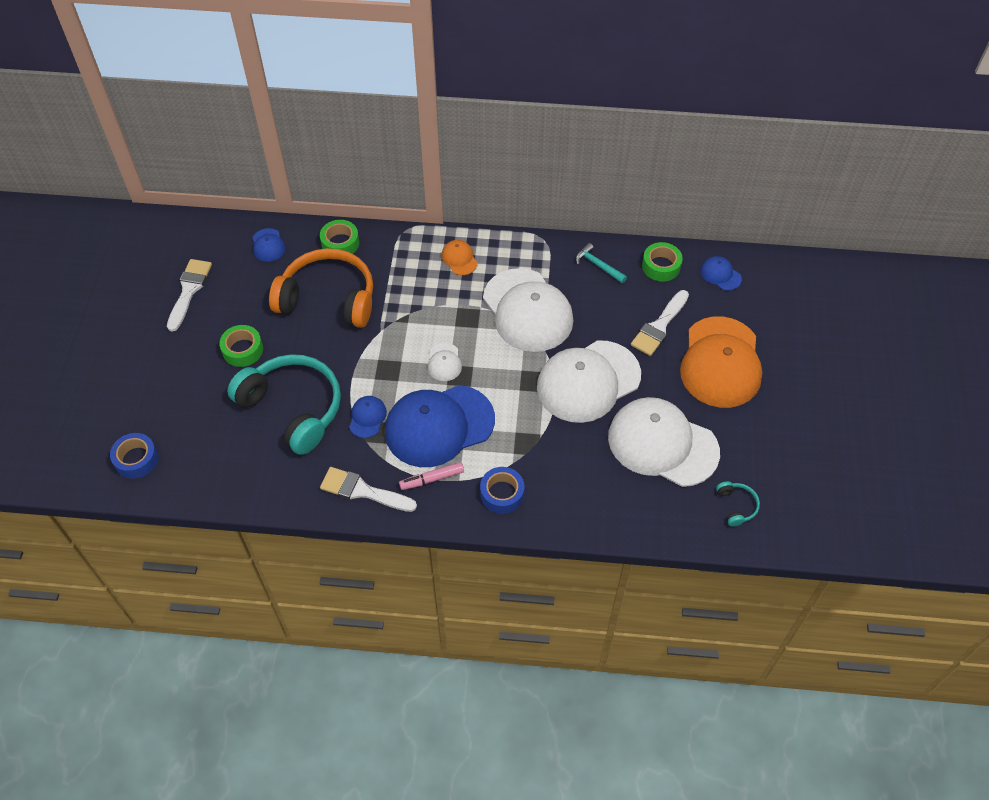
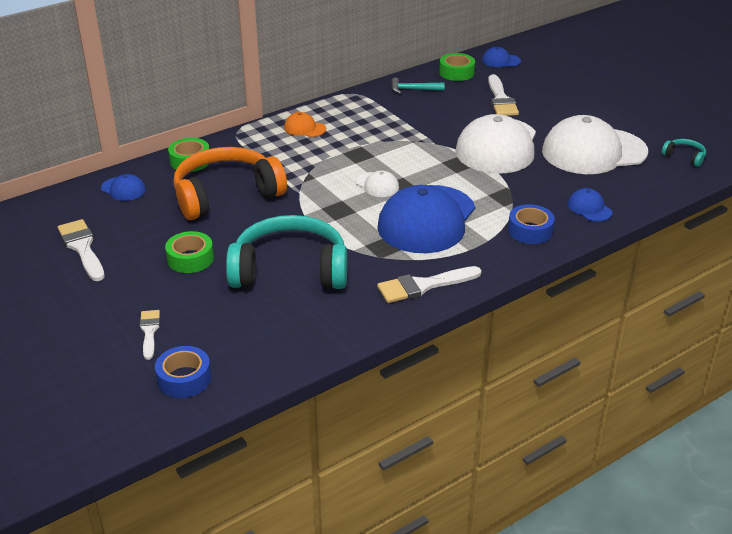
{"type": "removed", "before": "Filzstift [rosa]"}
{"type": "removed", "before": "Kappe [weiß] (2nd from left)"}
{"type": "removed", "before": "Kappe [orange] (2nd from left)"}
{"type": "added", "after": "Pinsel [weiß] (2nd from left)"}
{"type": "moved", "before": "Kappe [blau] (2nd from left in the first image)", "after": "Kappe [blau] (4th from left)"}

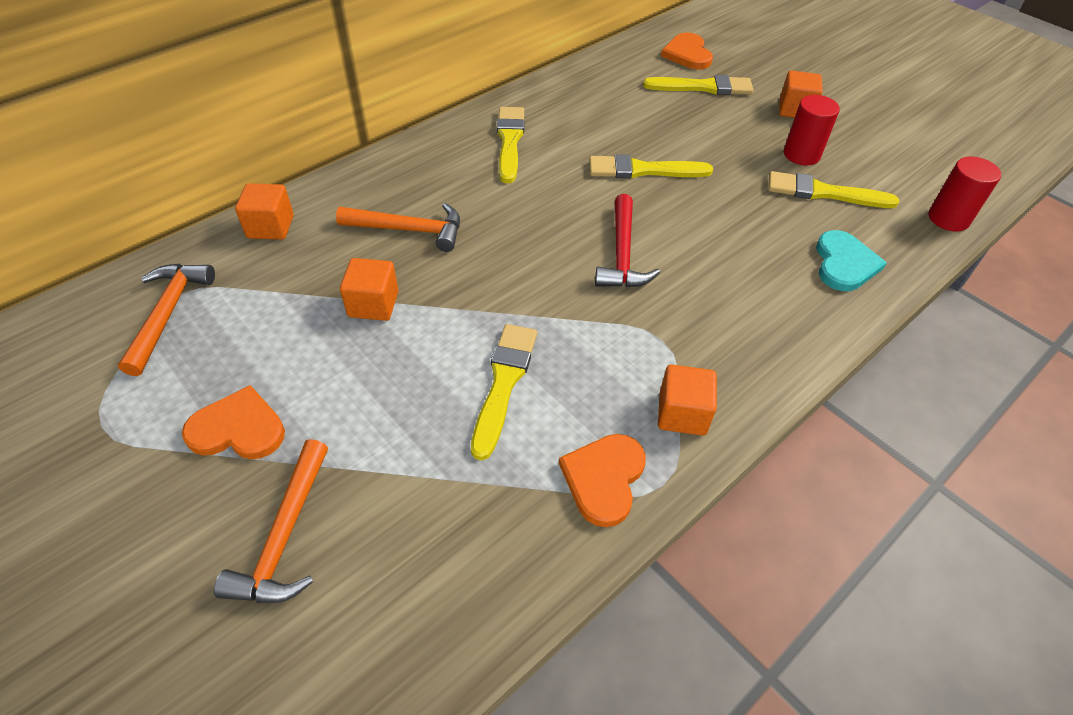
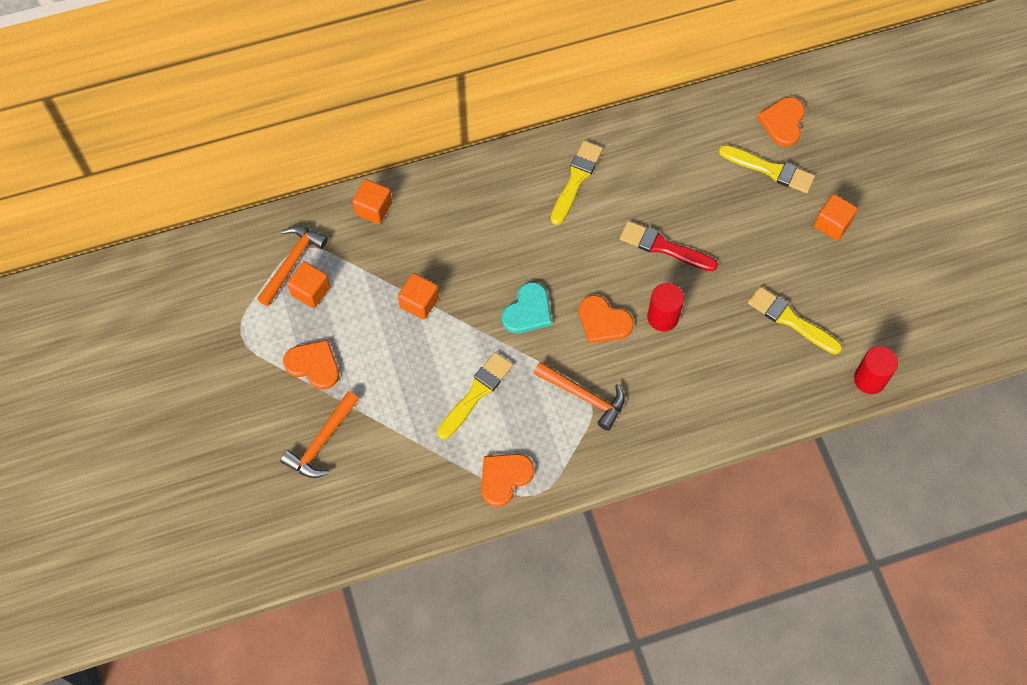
{"type": "moved", "before": "Hammer [orange] (3rd from left)"}
{"type": "moved", "before": "Kubus [orange] (3rd from left in the first image)", "after": "Kubus [orange] (1st from left)"}
{"type": "moved", "before": "Vollzylinder [rot] (1st from left)"}
{"type": "moved", "before": "Herz [türkis]"}
{"type": "replaced", "before": "Hammer [rot]", "after": "Herz [orange] (3rd from left)"}
{"type": "recoloured", "before": "Pinsel [gelb] (3rd from left)", "after": "Pinsel [rot]"}

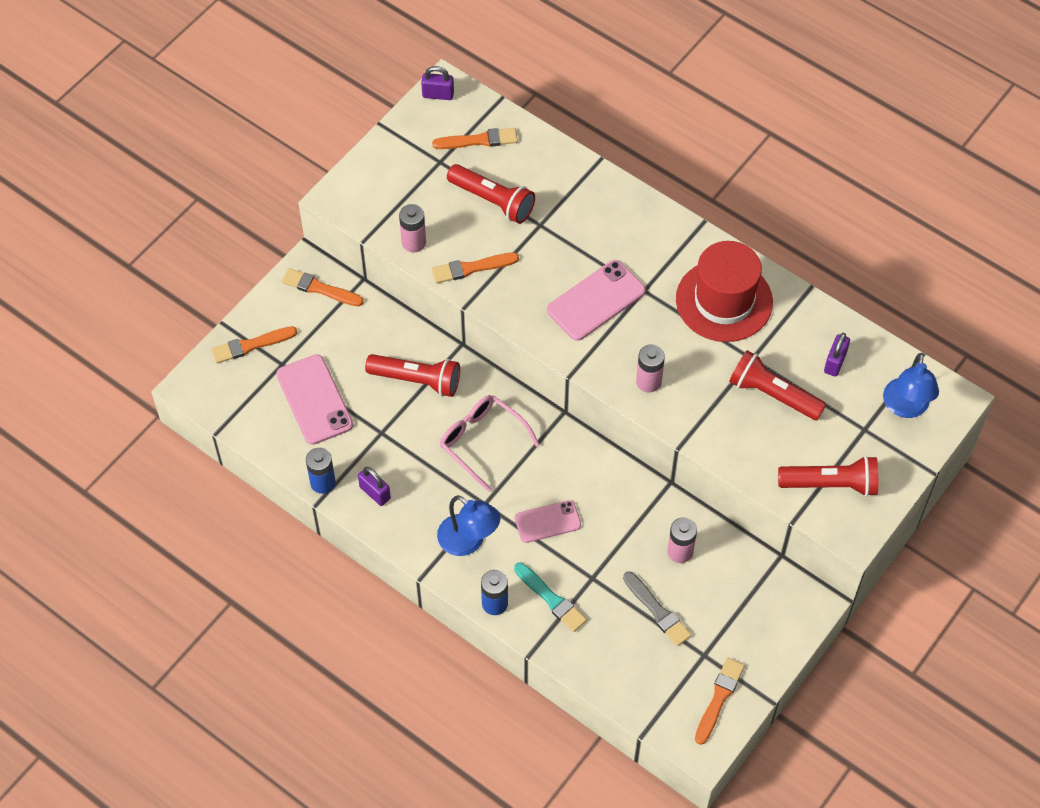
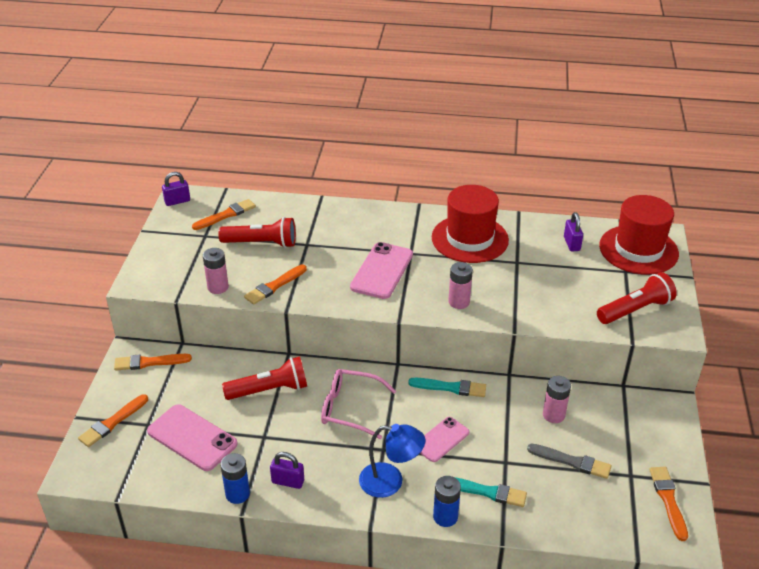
{"type": "removed", "before": "Taschenlampe [rot] (3rd from left)"}
{"type": "added", "after": "Pinsel [türkis] (1st from left)"}
{"type": "replaced", "before": "Lampe [blau] (2nd from left)", "after": "Hut [rot] (2nd from left)"}

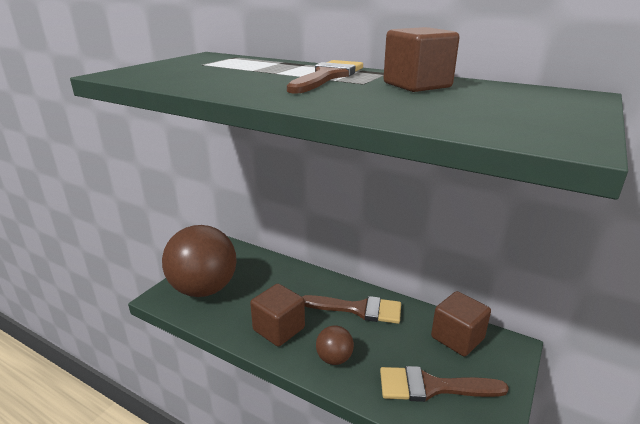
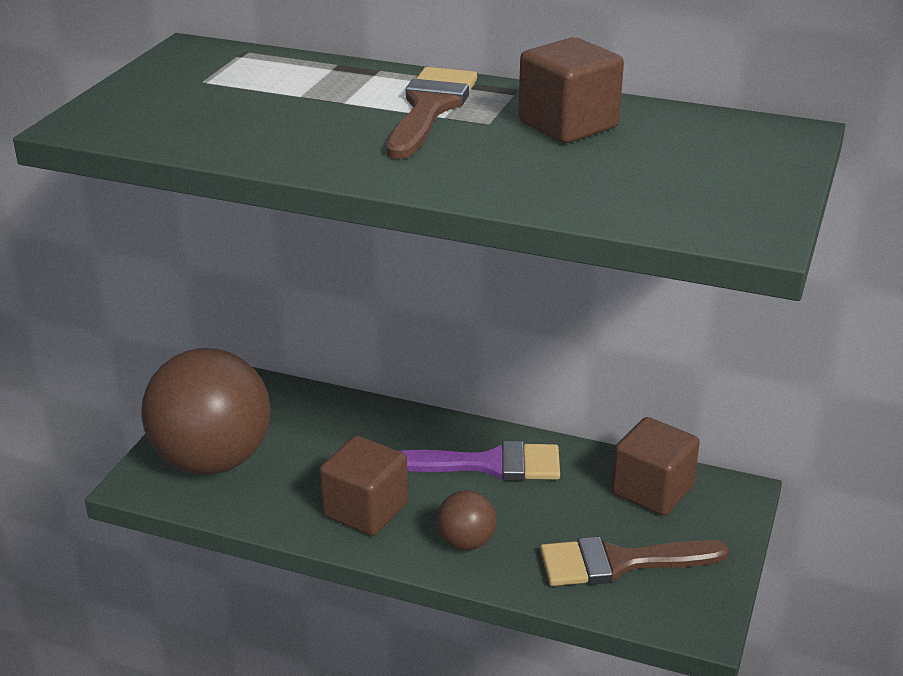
{"type": "recoloured", "before": "Pinsel [braun] (2nd from left)", "after": "Pinsel [lila]"}

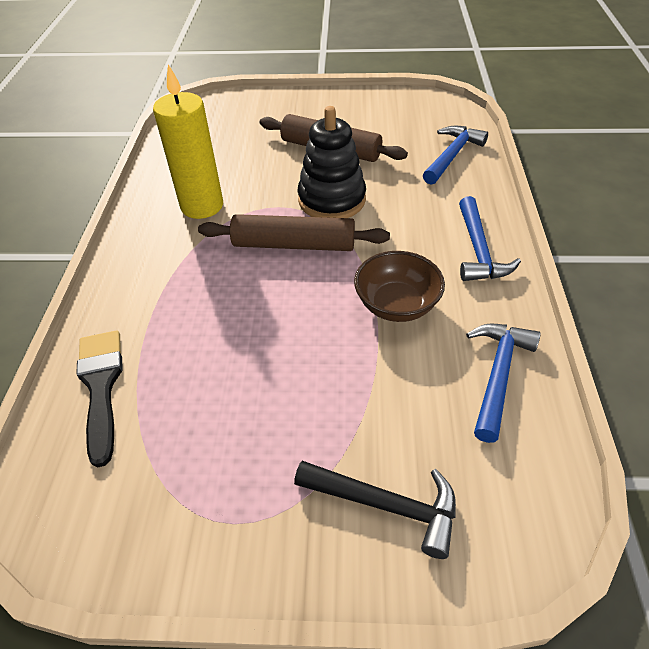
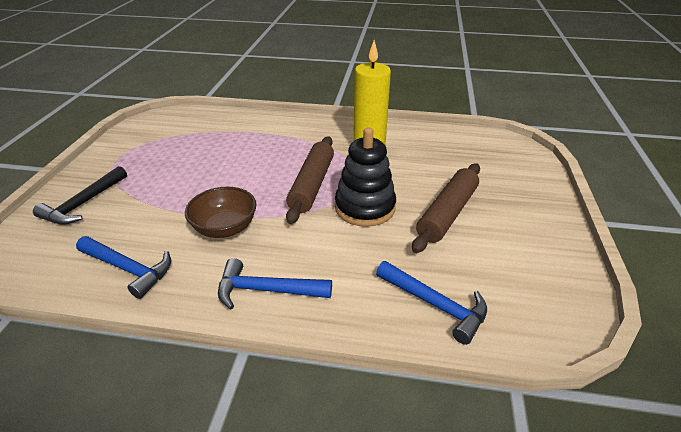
{"type": "removed", "before": "Pinsel [schwarz]"}

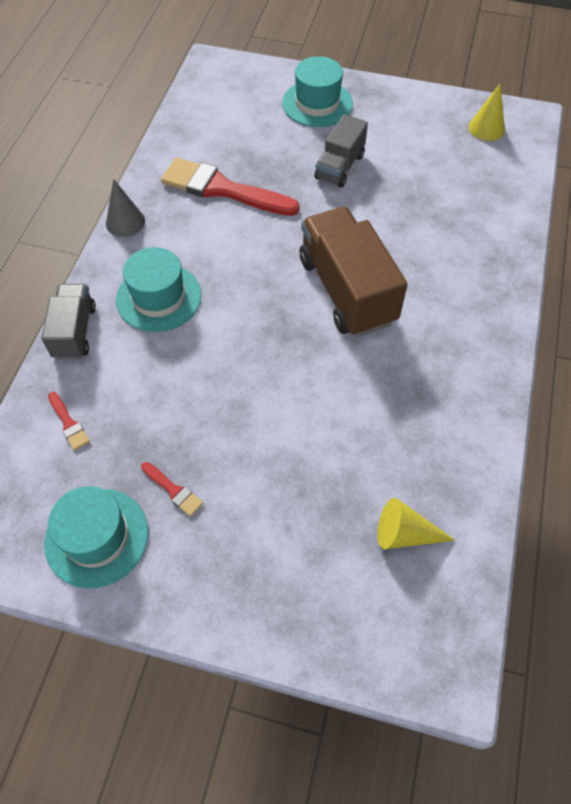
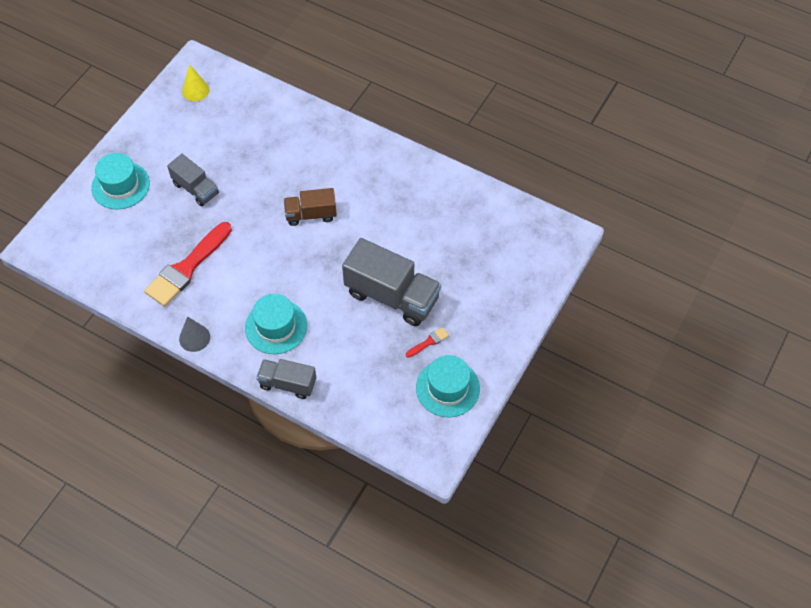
{"type": "removed", "before": "Pinsel [rot] (1st from left)"}
{"type": "removed", "before": "Kegel [gelb] (1st from left)"}
{"type": "added", "after": "Lastwagen [grau] (3rd from left)"}
{"type": "resized", "before": "Lastwagen [braun]", "scale": 0.58}

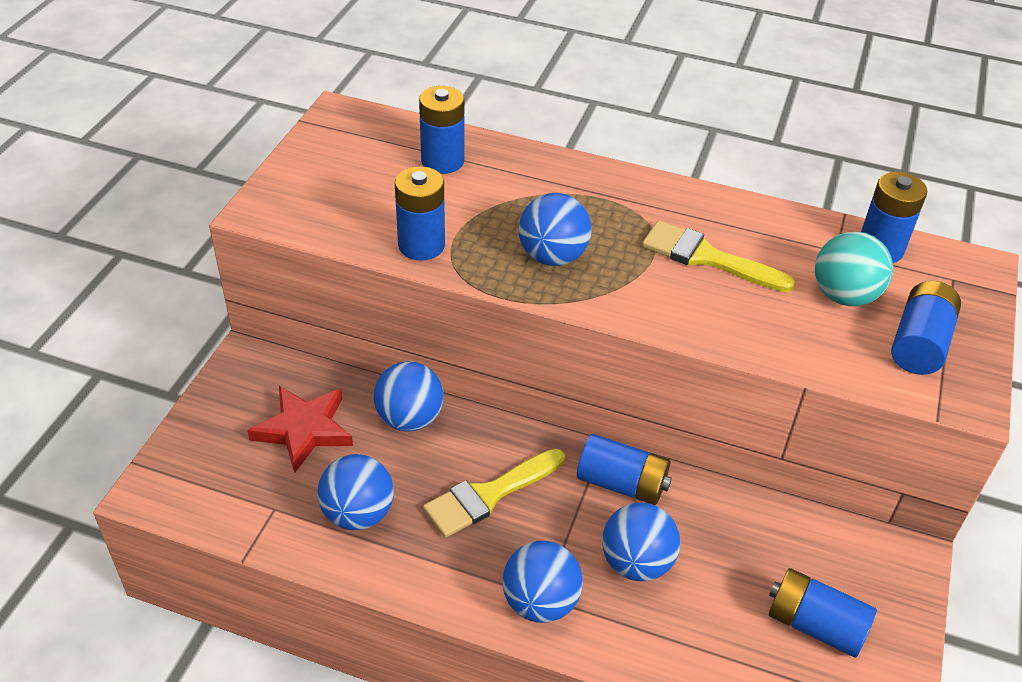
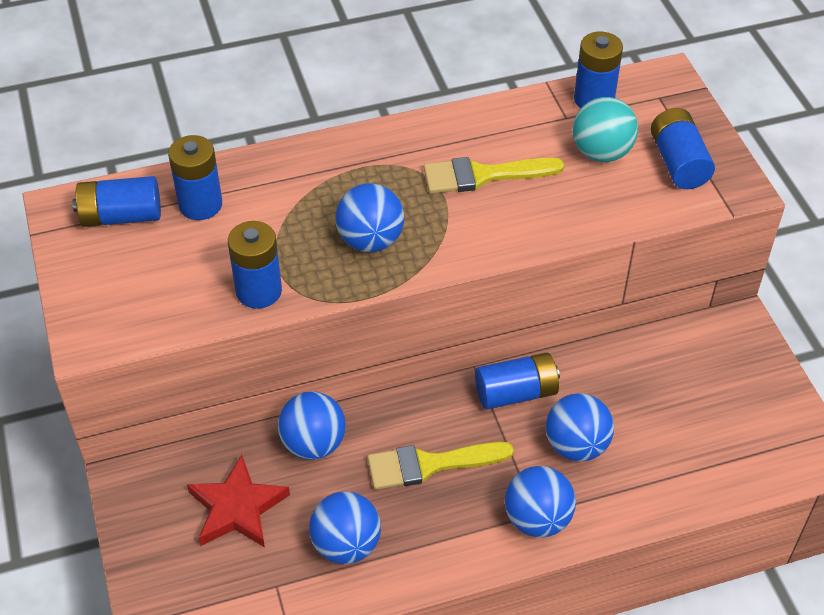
{"type": "moved", "before": "Batterie [blau] (4th from left in the first image)", "after": "Batterie [blau] (1st from left)"}
{"type": "turned", "before": "Pinsel [gelb] (1st from left)", "turn": 60}

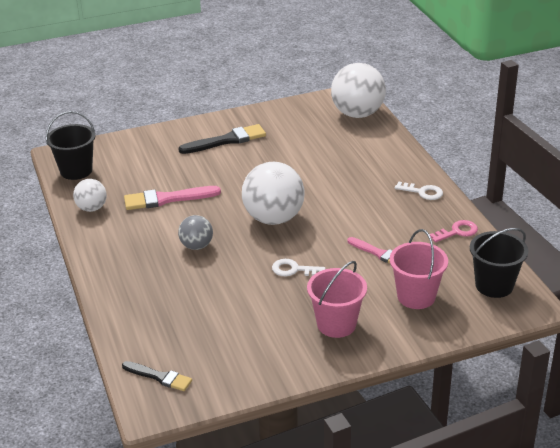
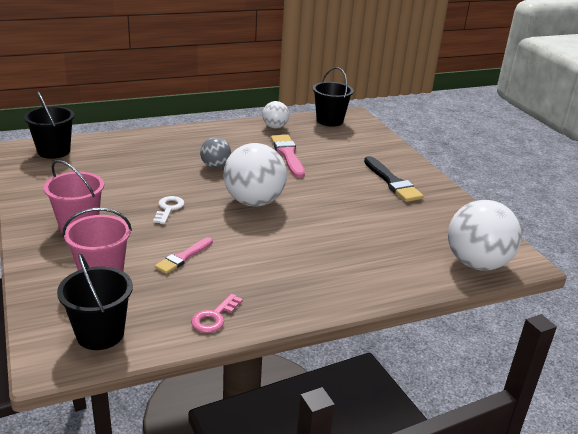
{"type": "removed", "before": "Schlüssel [weiß] (2nd from left)"}
{"type": "replaced", "before": "Pinsel [schwarz] (1st from left)", "after": "Eimer [schwarz] (1st from left)"}
{"type": "turned", "before": "Schlüssel [rosa]", "turn": 60}

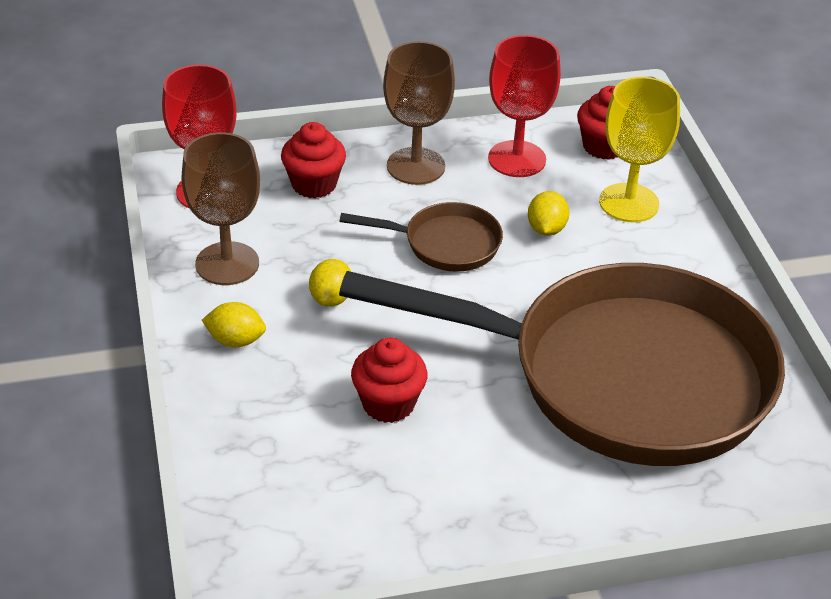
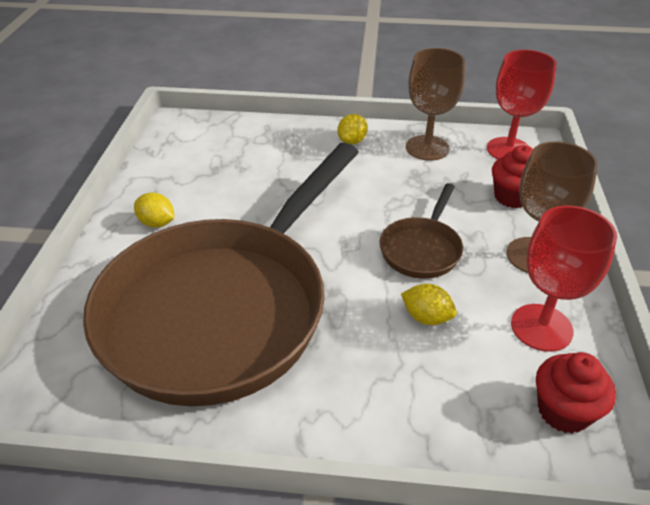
{"type": "removed", "before": "Muffin [rot] (2nd from left)"}
{"type": "removed", "before": "Kelch [gelb]"}
{"type": "moved", "before": "Zitrone [gelb] (2nd from left in the first image)", "after": "Zitrone [gelb] (1st from left)"}

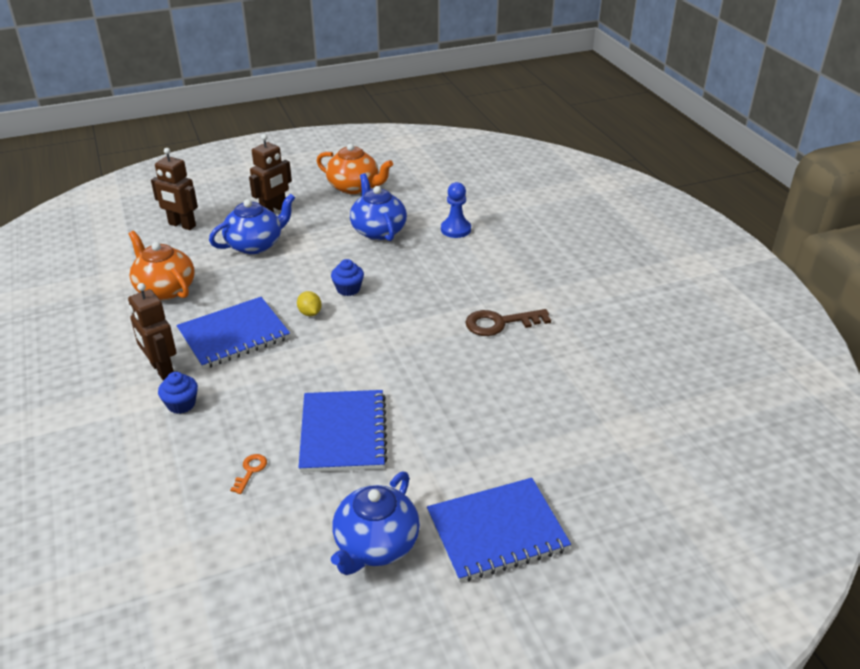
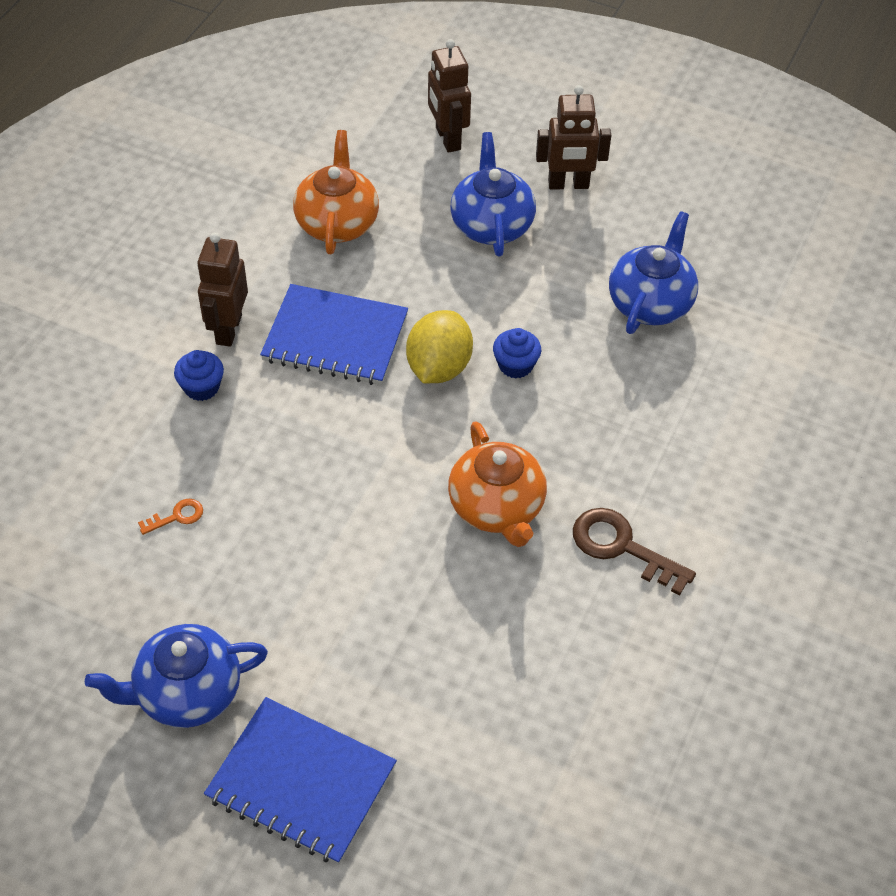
{"type": "removed", "before": "Notizbuch [blau] (2nd from left)"}
{"type": "removed", "before": "Bauer [blau]"}
{"type": "moved", "before": "Teekanne [orange] (2nd from left)"}
{"type": "turned", "before": "Teekanne [blau] (1st from left in the first image)", "turn": -105}
{"type": "resized", "before": "Zitrone [gelb]", "scale": 1.91}

